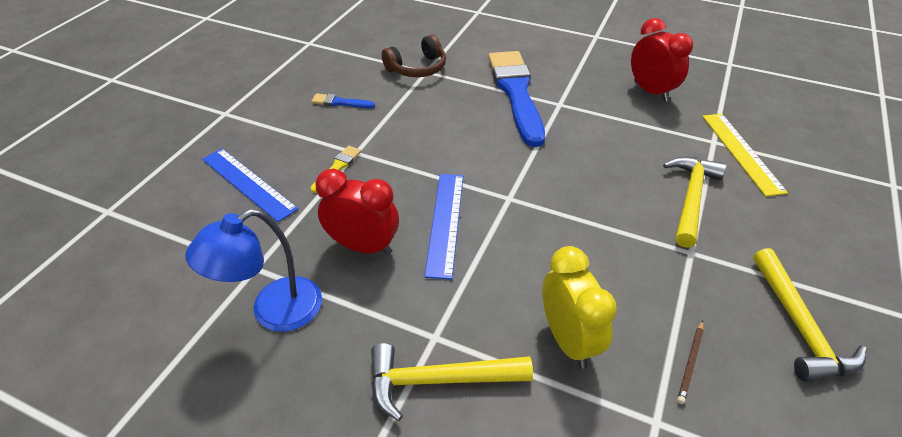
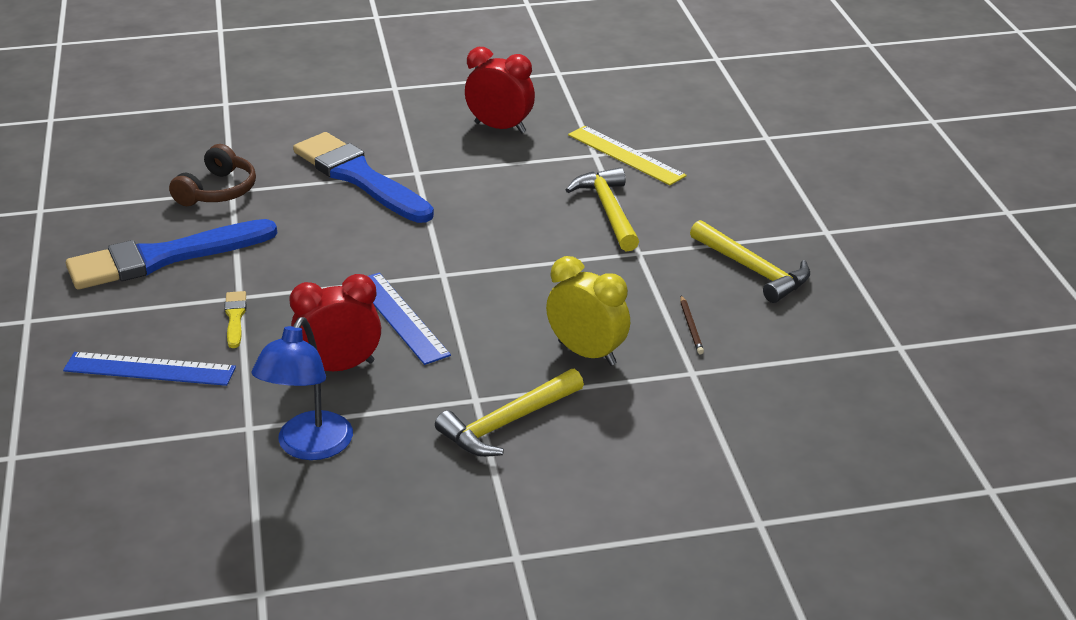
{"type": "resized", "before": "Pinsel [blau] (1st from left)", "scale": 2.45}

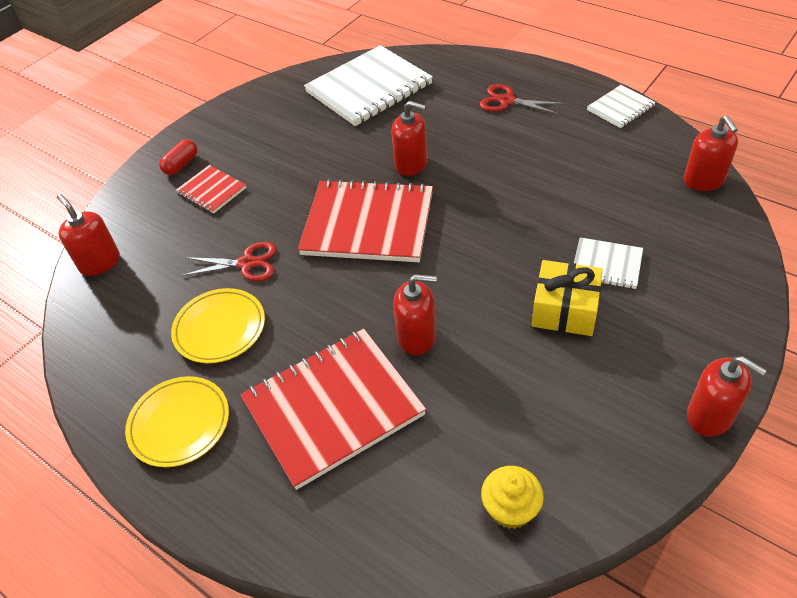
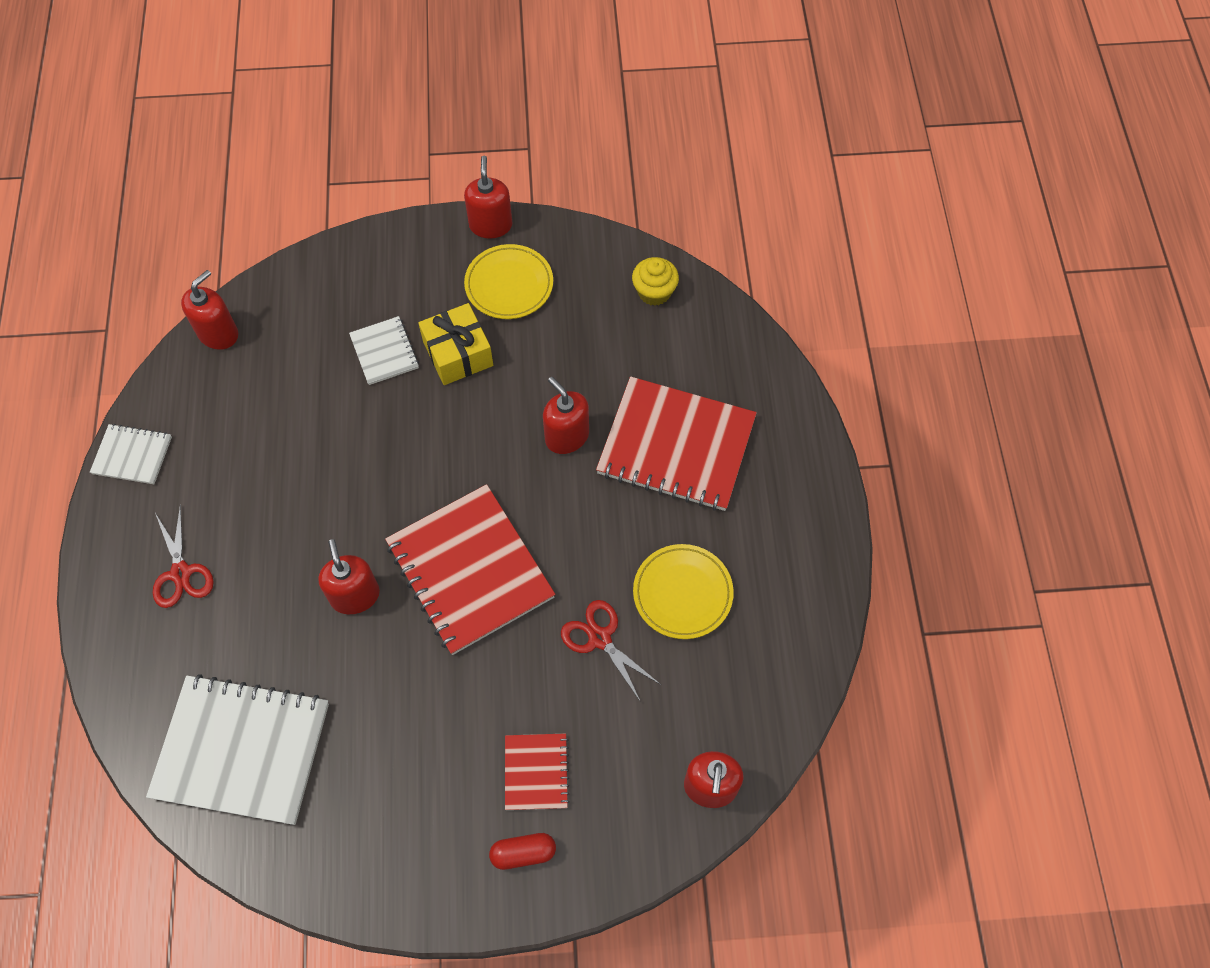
{"type": "moved", "before": "Teller [gelb] (1st from left)"}

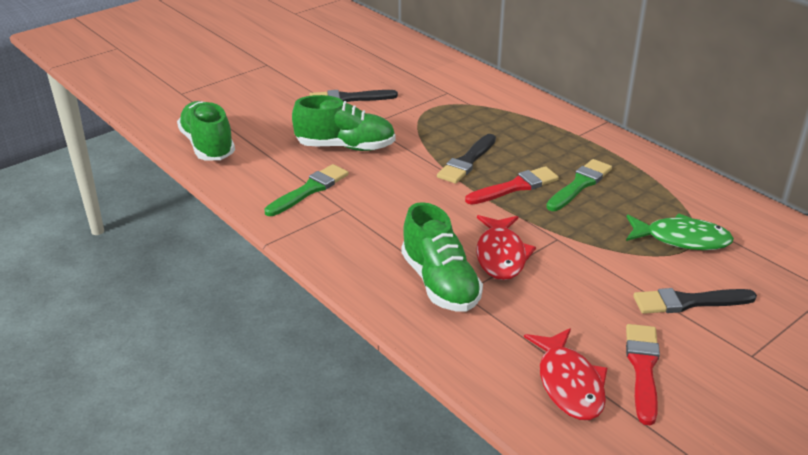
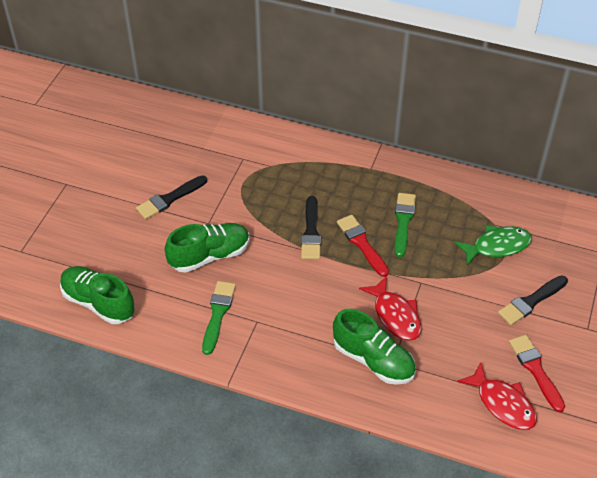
{"type": "turned", "before": "Pinsel [rot] (1st from left)", "turn": -60}

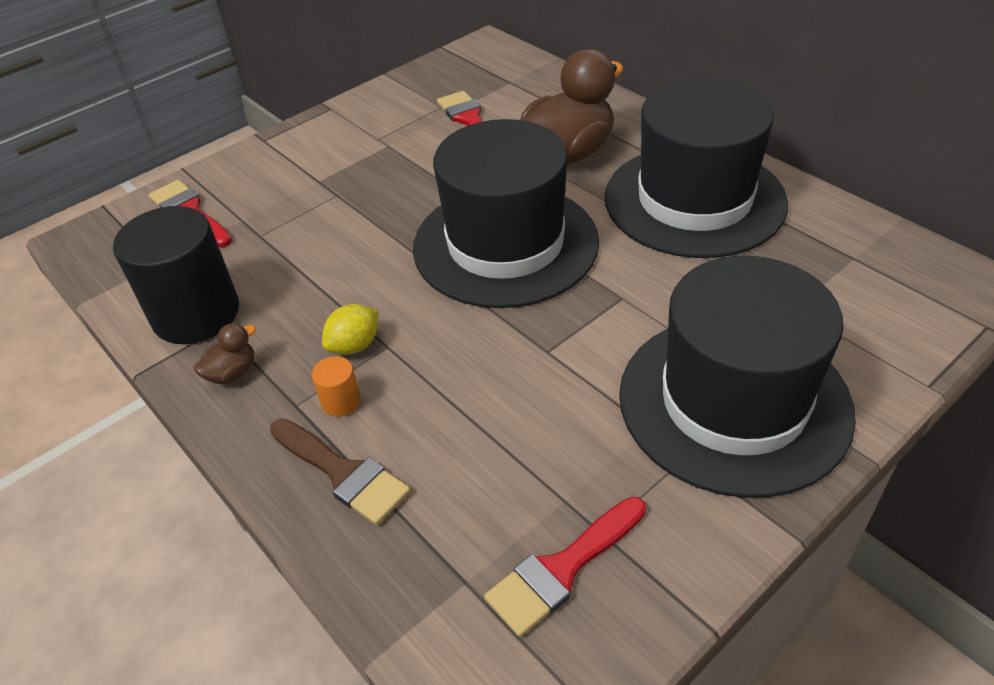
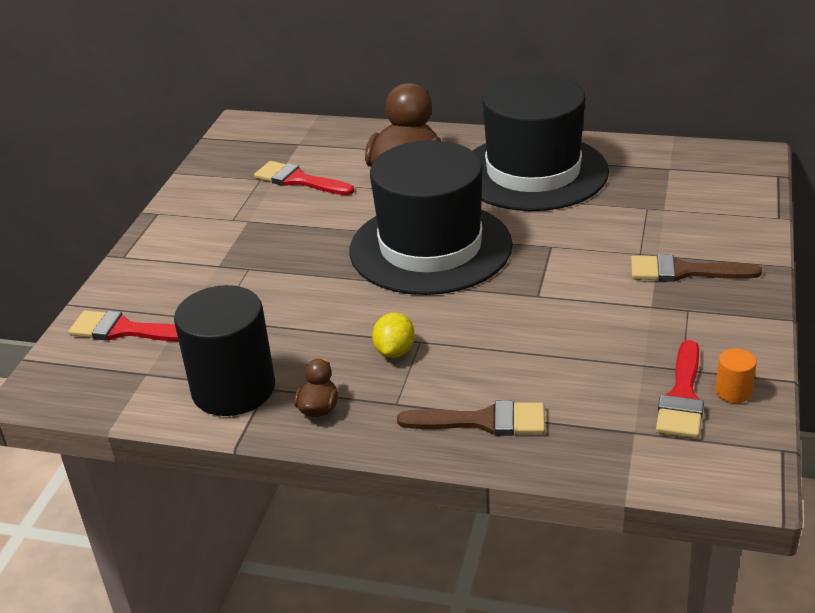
{"type": "moved", "before": "Vollzylinder [orange]"}
{"type": "replaced", "before": "Hut [schwarz] (3rd from left)", "after": "Pinsel [braun] (2nd from left)"}

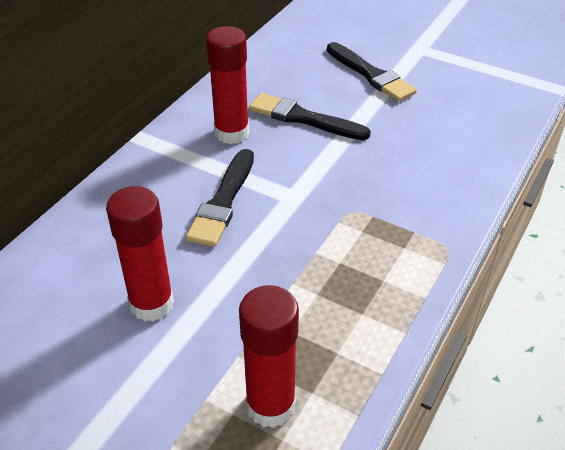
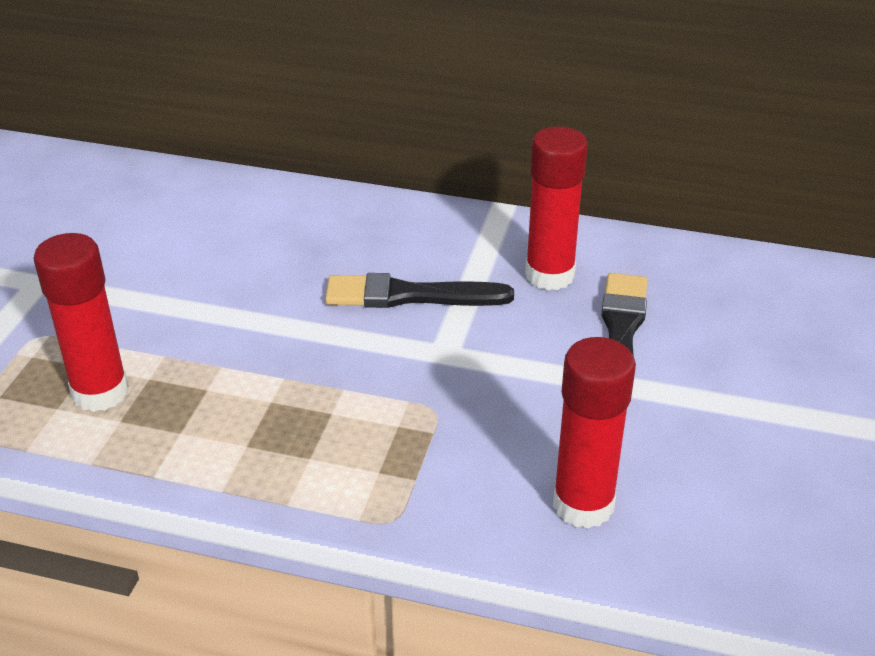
{"type": "removed", "before": "Pinsel [schwarz] (3rd from left)"}
{"type": "moved", "before": "Klebestift [rot] (1st from left in the first image)", "after": "Klebestift [rot] (3rd from left)"}

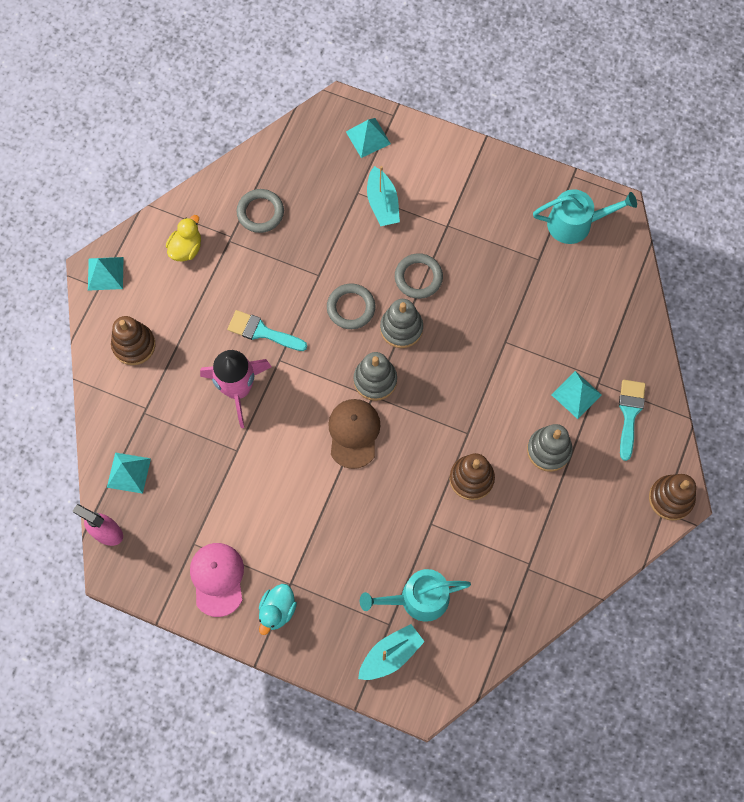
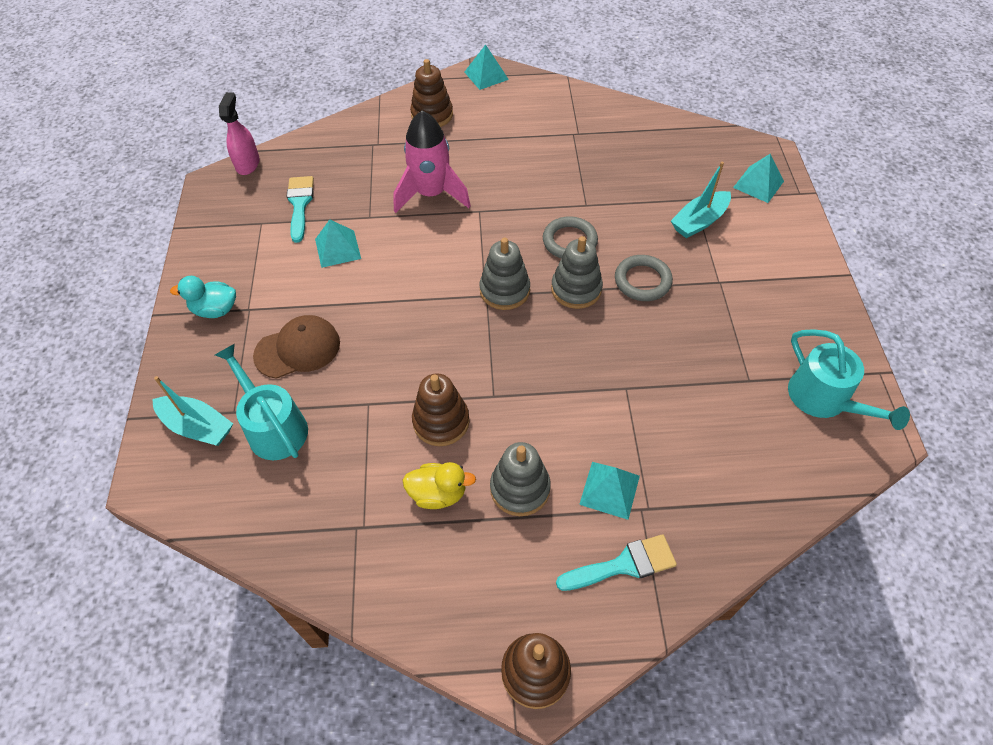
{"type": "removed", "before": "Kappe [rosa]"}
{"type": "removed", "before": "Ring [grau] (1st from left)"}
{"type": "moved", "before": "Pyramide [türkis] (2nd from left in the first image)", "after": "Pyramide [türkis] (1st from left)"}
{"type": "moved", "before": "Ente [gelb]"}
{"type": "moved", "before": "Pinsel [türkis] (1st from left)"}
{"type": "moved", "before": "Kappe [braun]"}

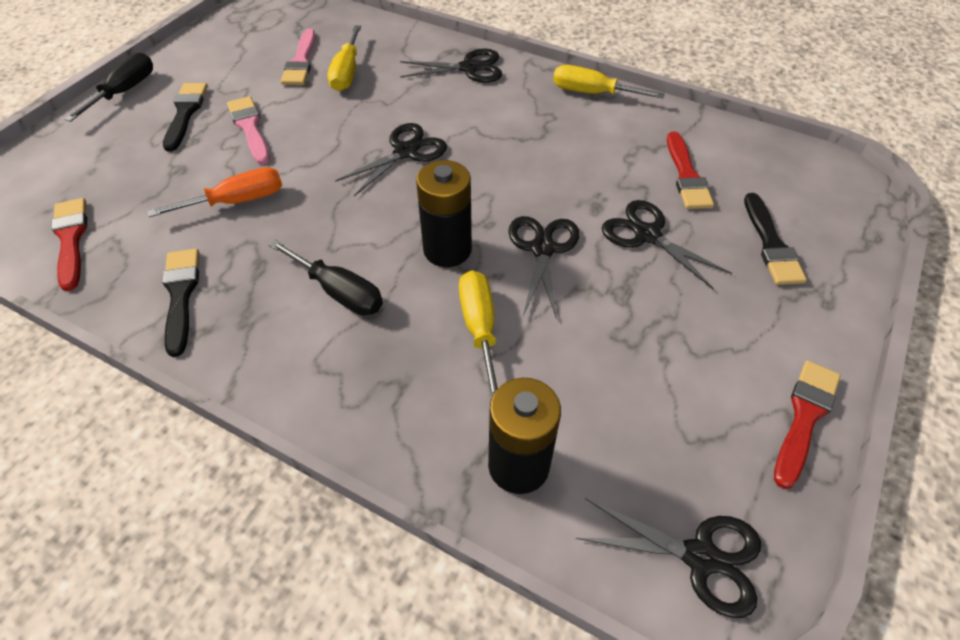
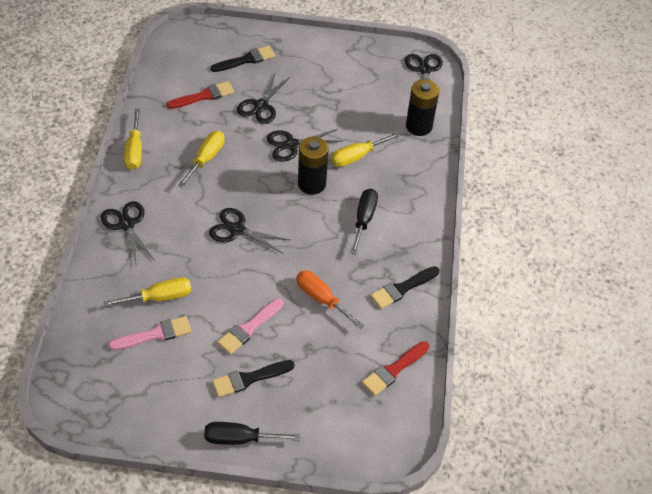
{"type": "removed", "before": "Pinsel [rot] (3rd from left)"}
{"type": "added", "after": "Schraubenzieher [gelb] (3rd from left)"}

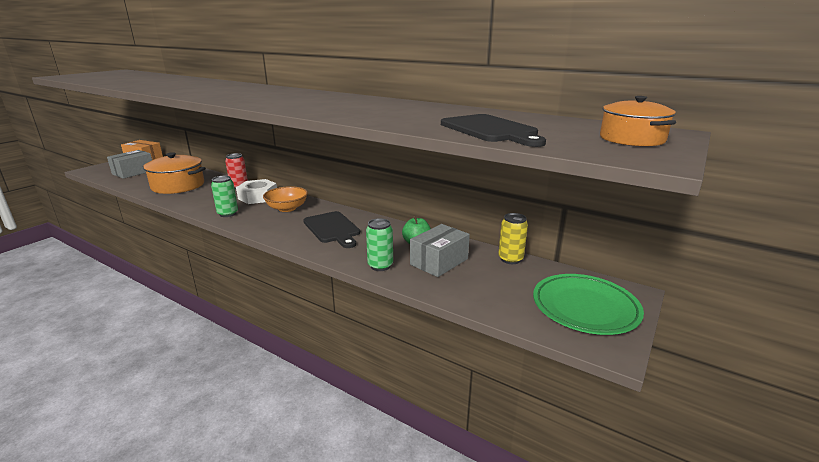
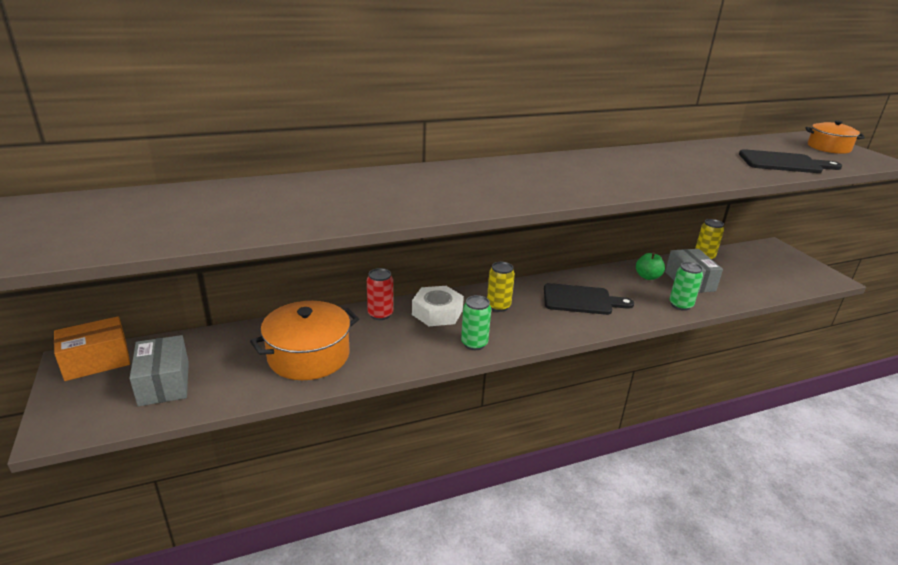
{"type": "removed", "before": "Teller [grün]"}
{"type": "replaced", "before": "Schüssel [orange]", "after": "Dose [gelb] (1st from left)"}

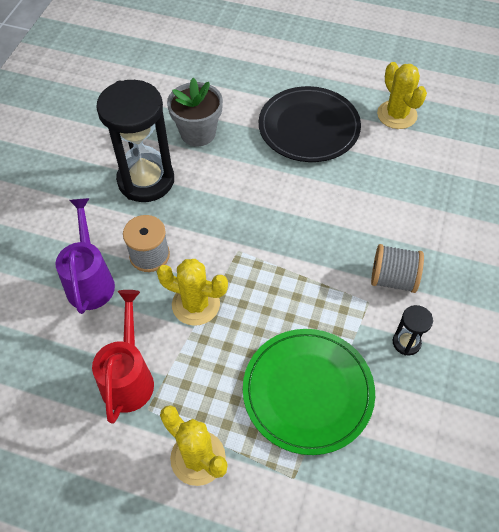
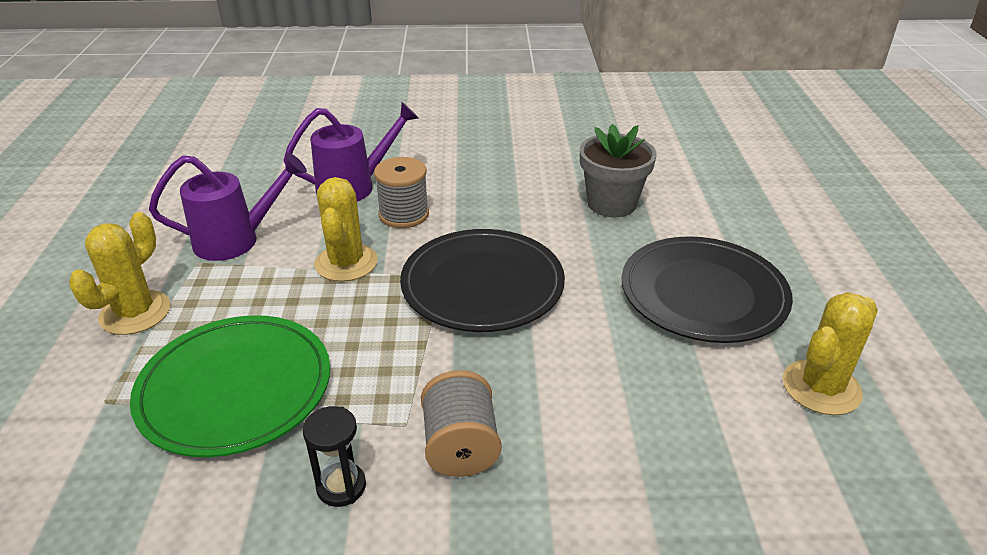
{"type": "removed", "before": "Sanduhr [schwarz] (1st from left)"}
{"type": "added", "after": "Teller [schwarz] (1st from left)"}
{"type": "recoloured", "before": "Gießkanne [rot]", "after": "Gießkanne [lila] (1st from left)"}

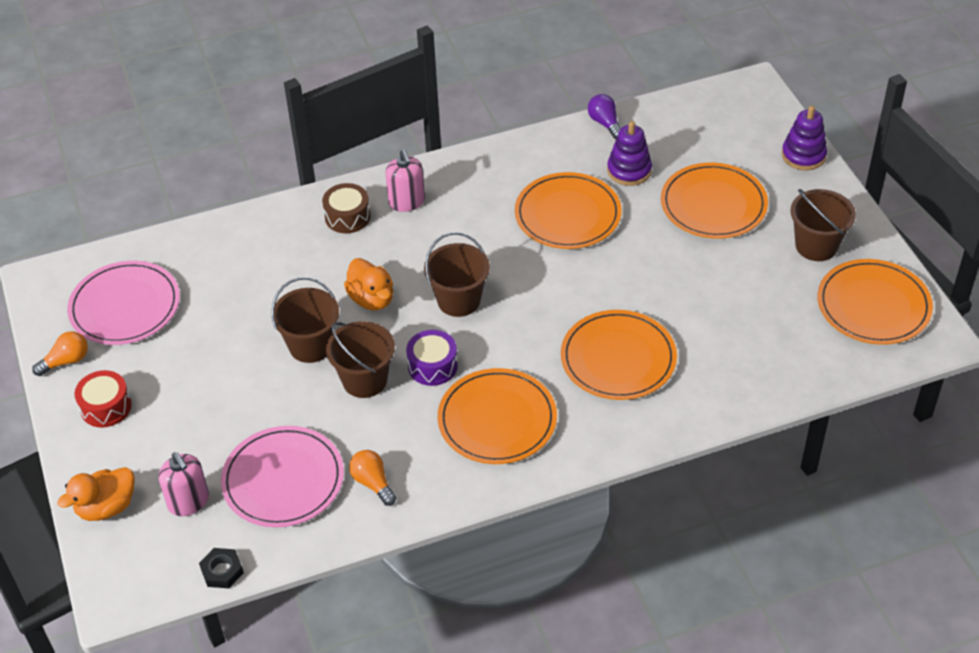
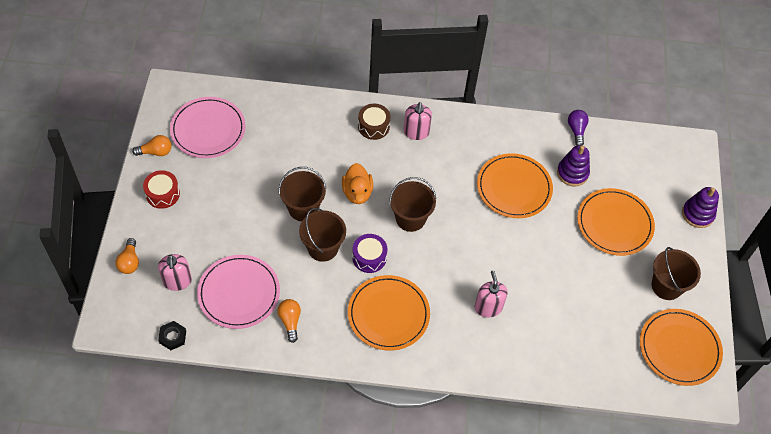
{"type": "replaced", "before": "Ente [orange] (1st from left)", "after": "Glühbirne [orange] (1st from left)"}
{"type": "replaced", "before": "Teller [orange] (3rd from left)", "after": "Seifenspender [rosa] (3rd from left)"}

